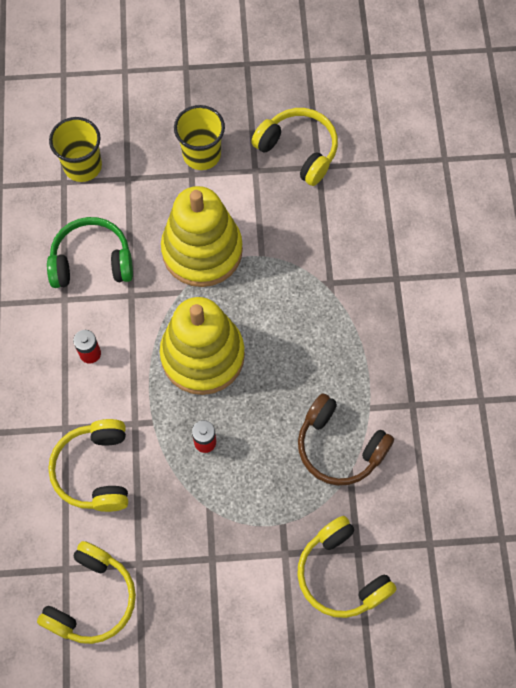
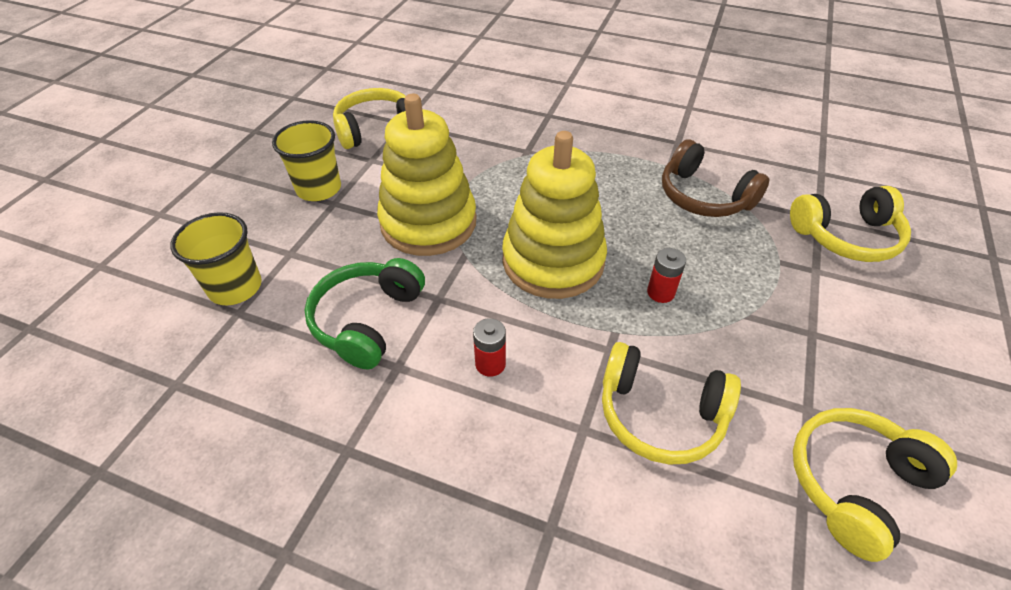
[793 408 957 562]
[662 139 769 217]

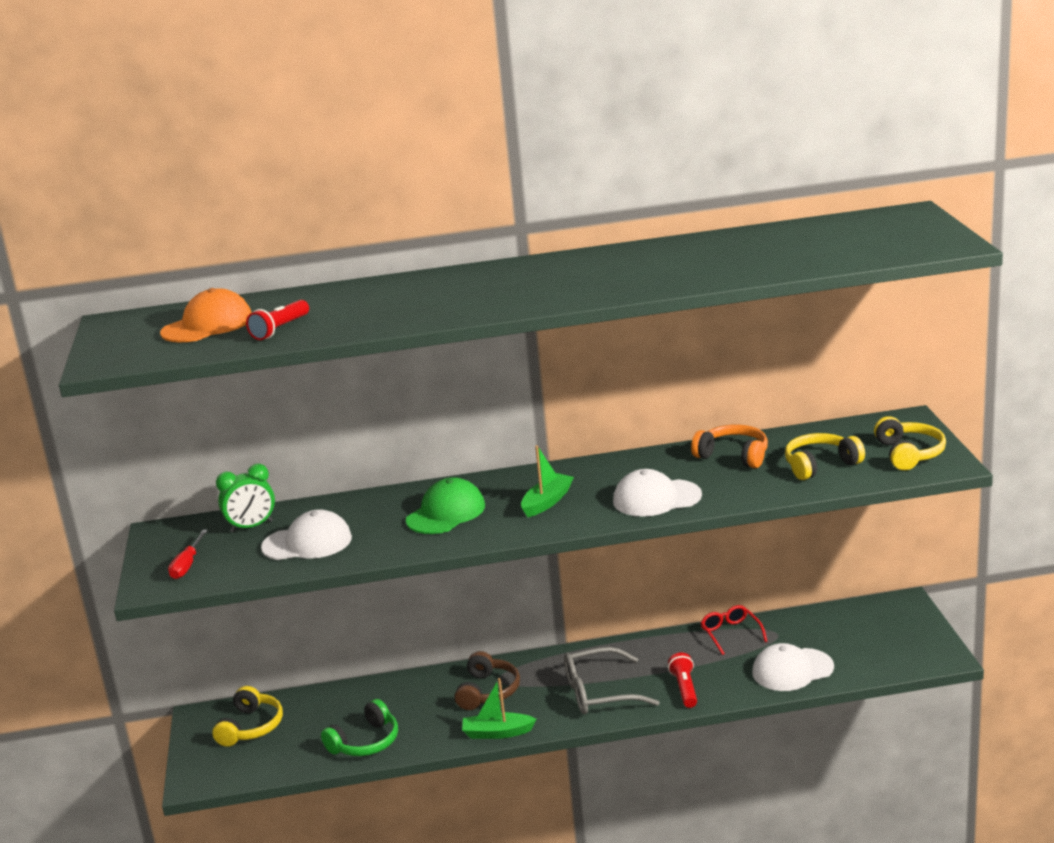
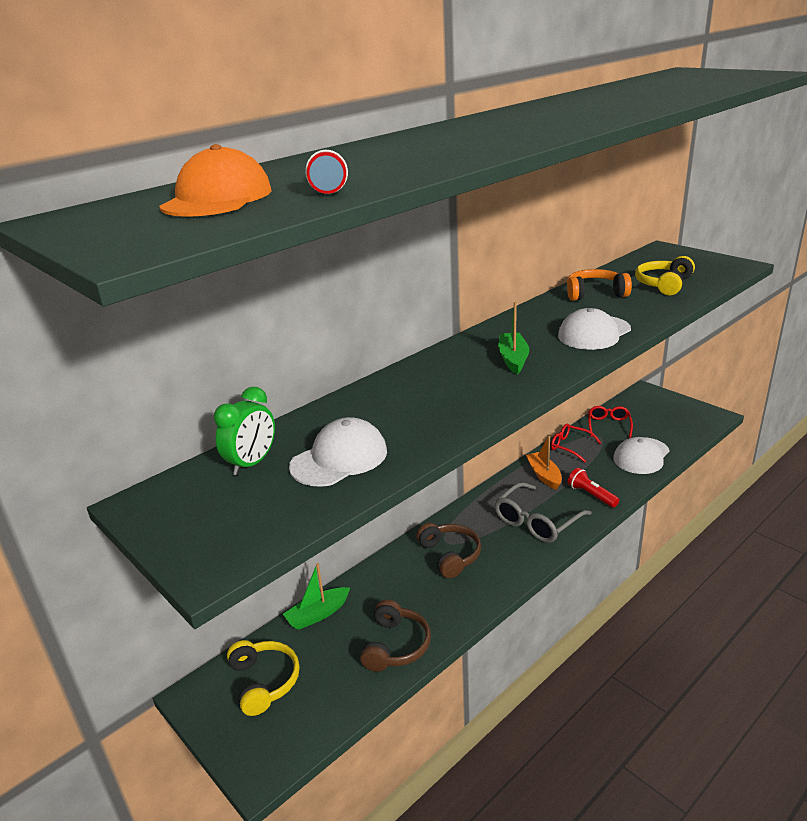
[168 530 208 579] (first image)
[406 477 485 534] (first image)
[874 416 946 470] (first image)
[526 436 562 490]
[588 406 633 438]
[283 563 350 630]
[360 599 431 672]

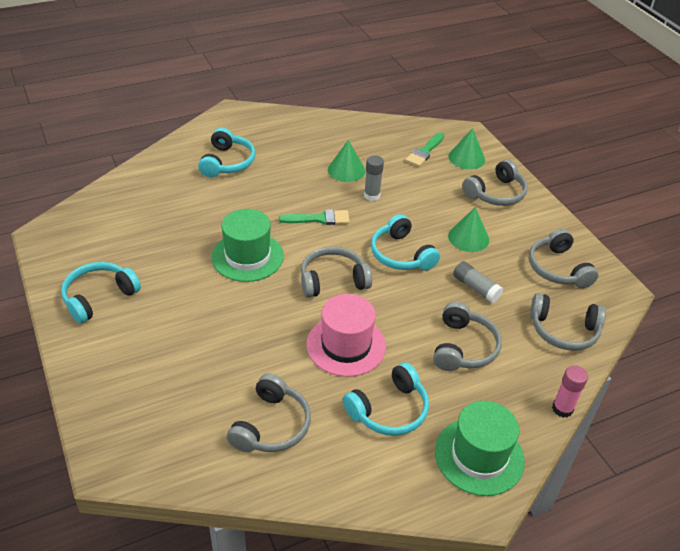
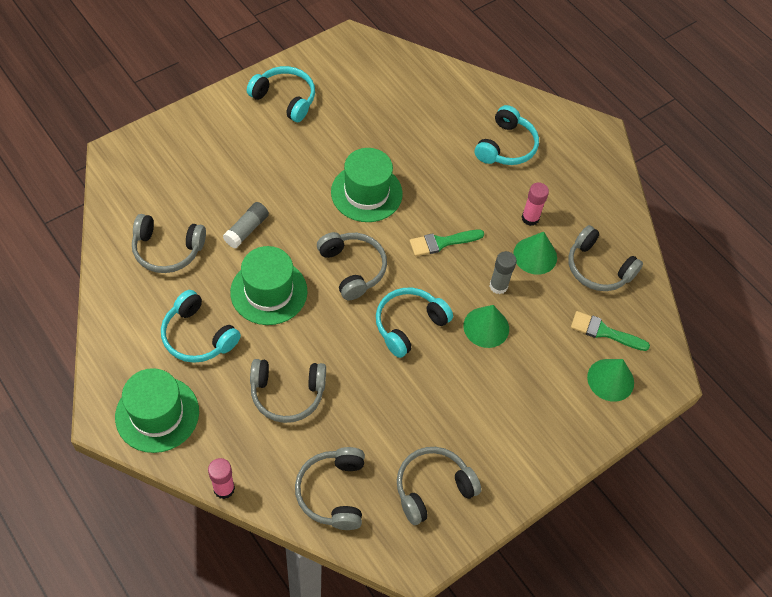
[522 183 549 226]
[463 305 509 348]
[223 202 269 248]
[568 225 643 291]
[230 246 307 325]
[475 105 539 165]
[409 230 484 256]

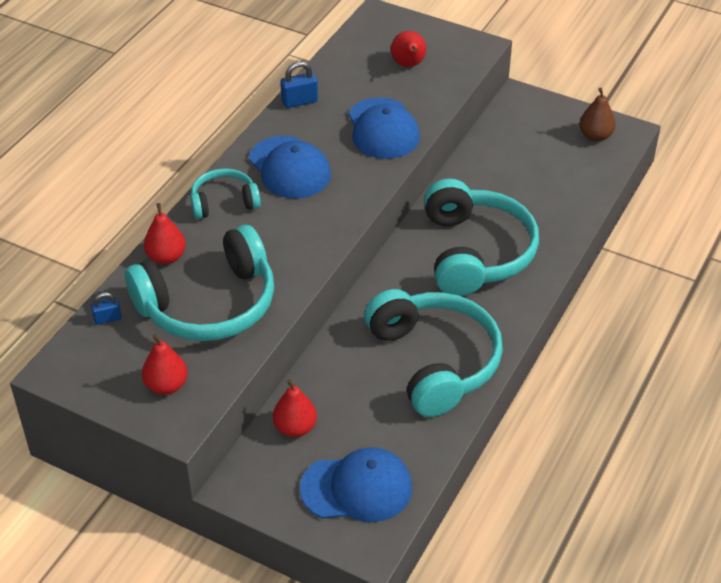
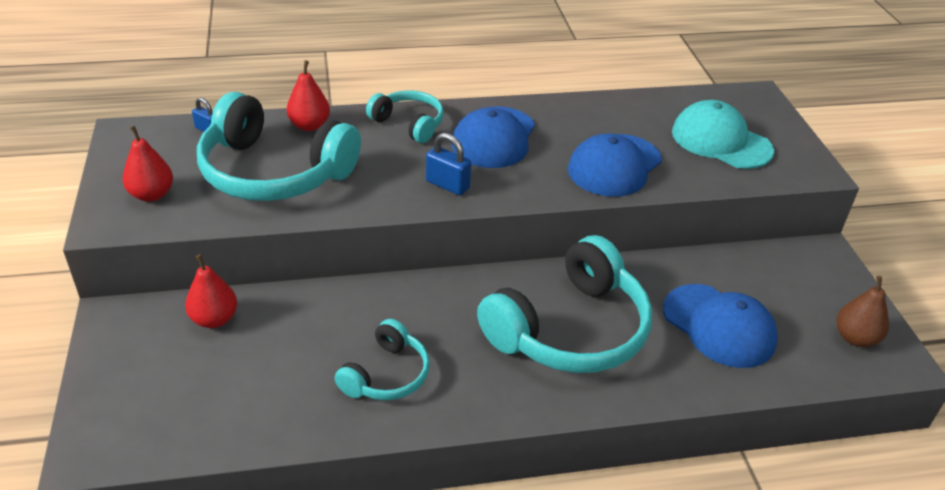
[426 133 471 195]
[663 284 778 368]
[672 100 774 169]
[335 319 430 400]

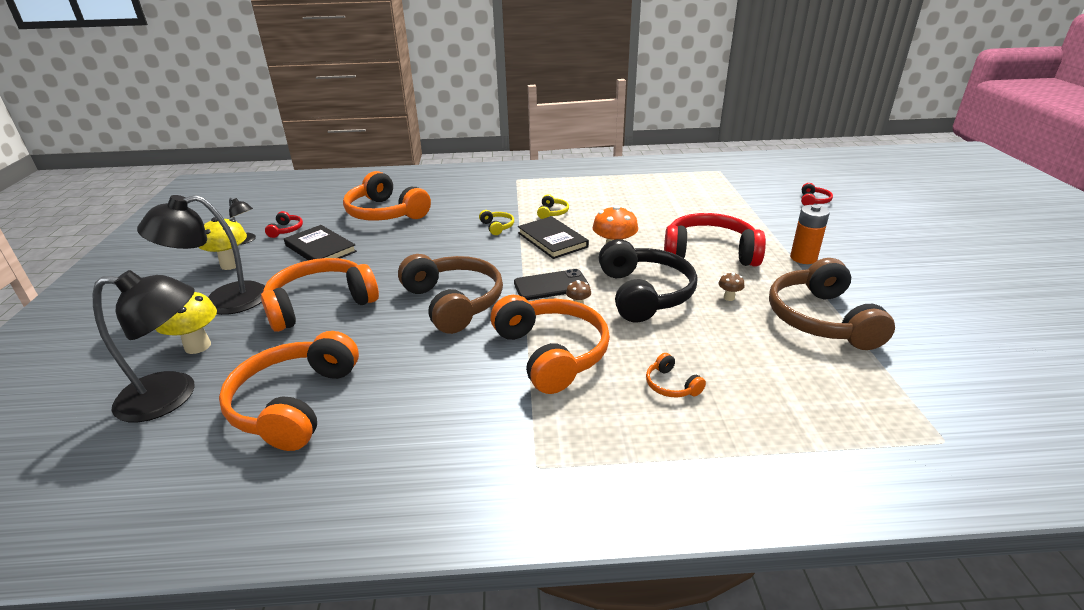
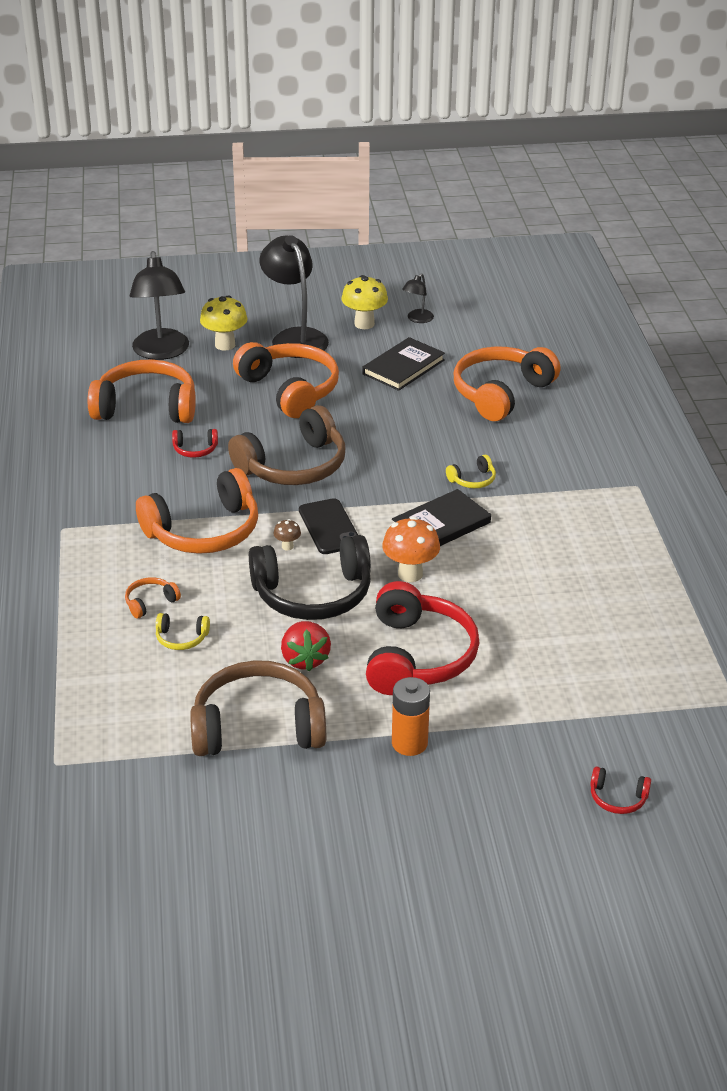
[172 429 218 458]
[156 613 210 650]
[281 621 331 671]

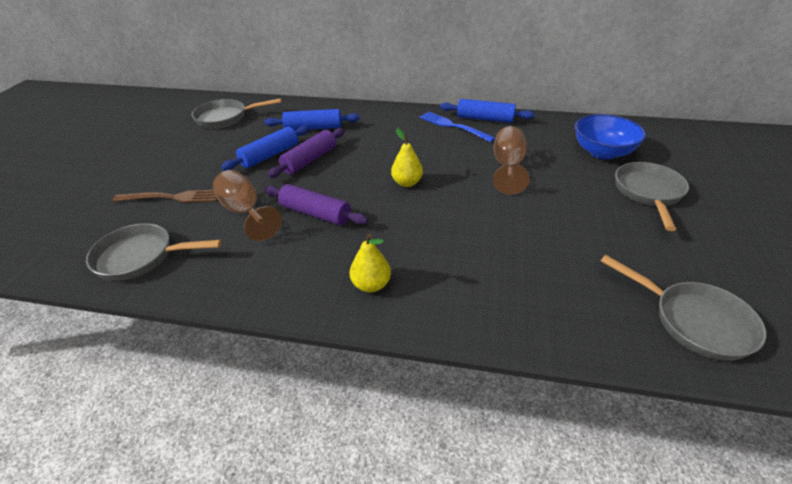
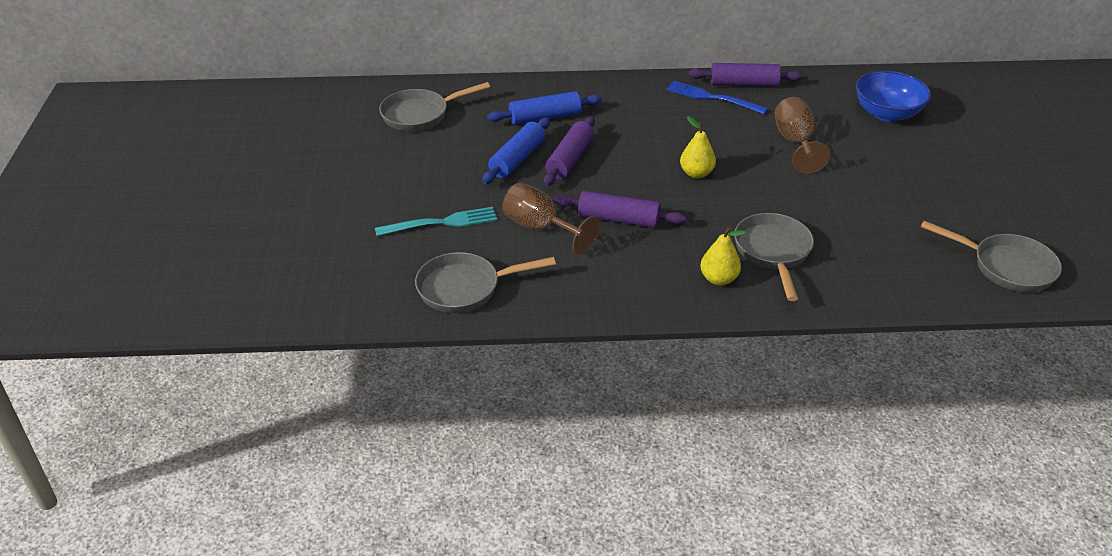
[734 213 814 301]
[375 207 497 236]
[689 63 803 87]

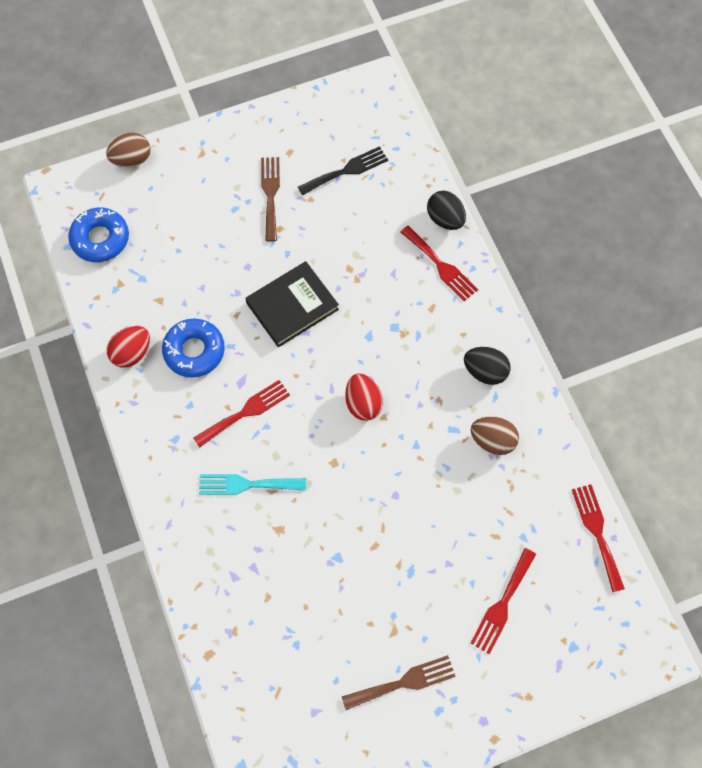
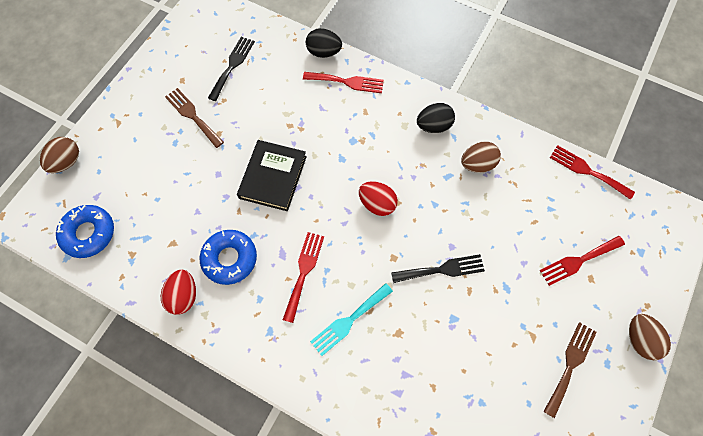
[391 254 485 283]
[629 314 671 360]
[539 236 625 286]

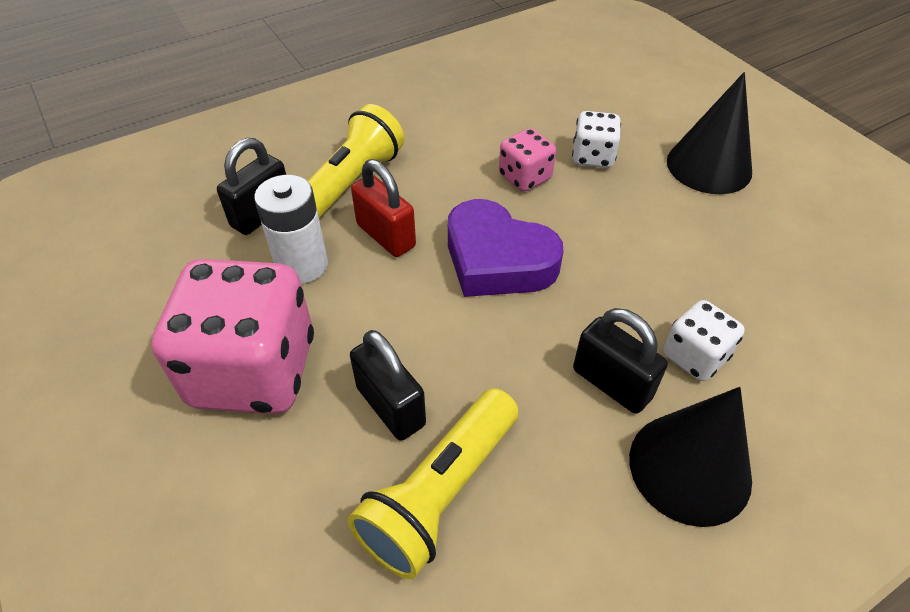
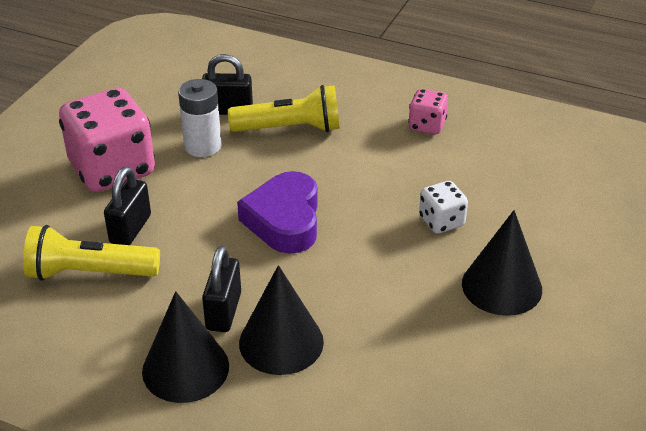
[351 159 416 257] (first image)
[408 89 448 134]
[239 265 324 375]

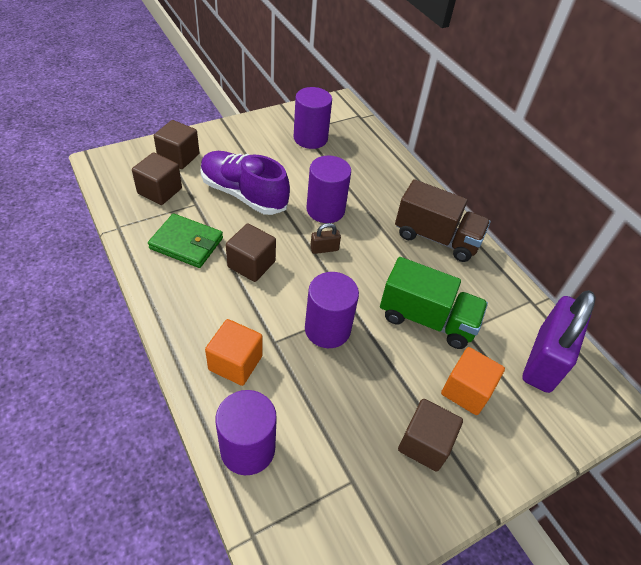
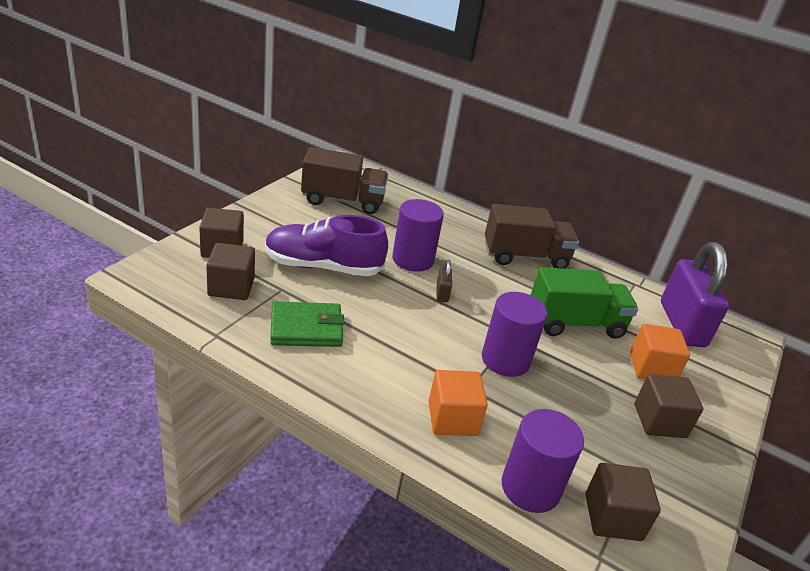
[585 463 661 541]
[301 147 388 214]
[436 260 452 302]

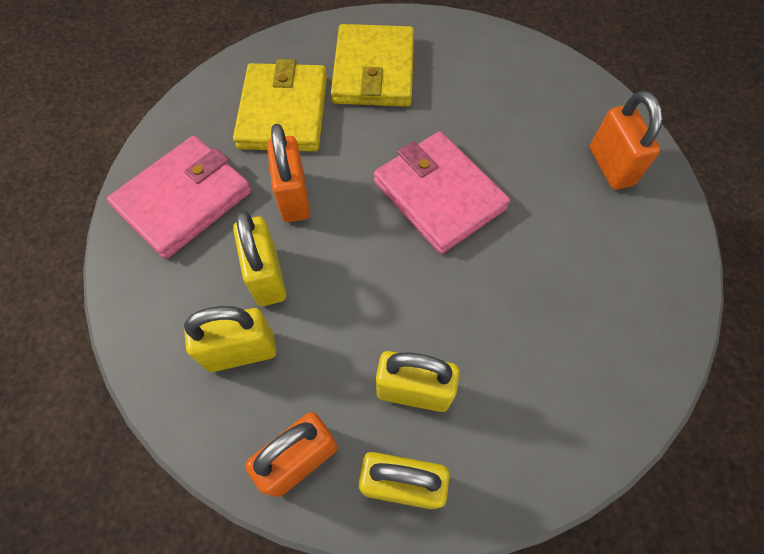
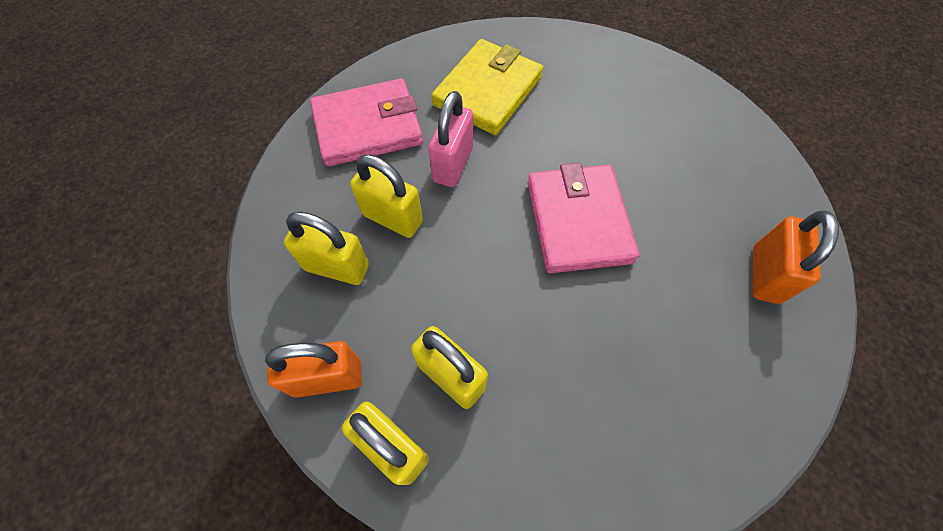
[331 24 414 107] (first image)
[428 91 473 187]
[350 155 423 238]

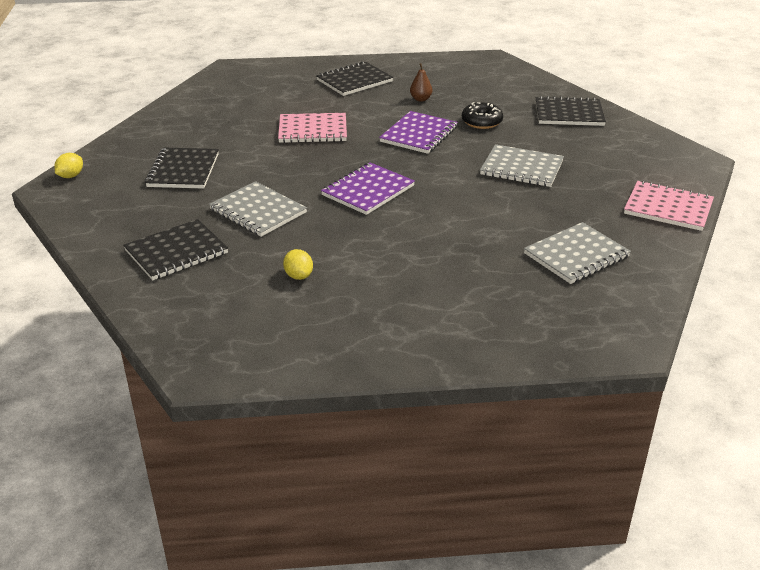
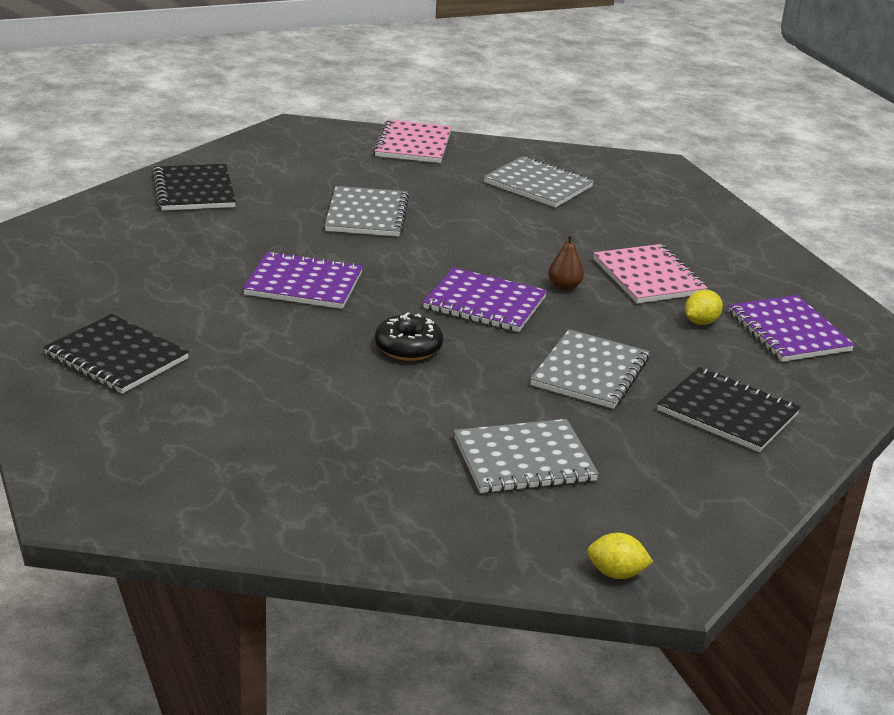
[729 295 855 362]
[593 244 708 303]
[548 234 584 291]
[375 312 443 361]
[454 419 599 493]

